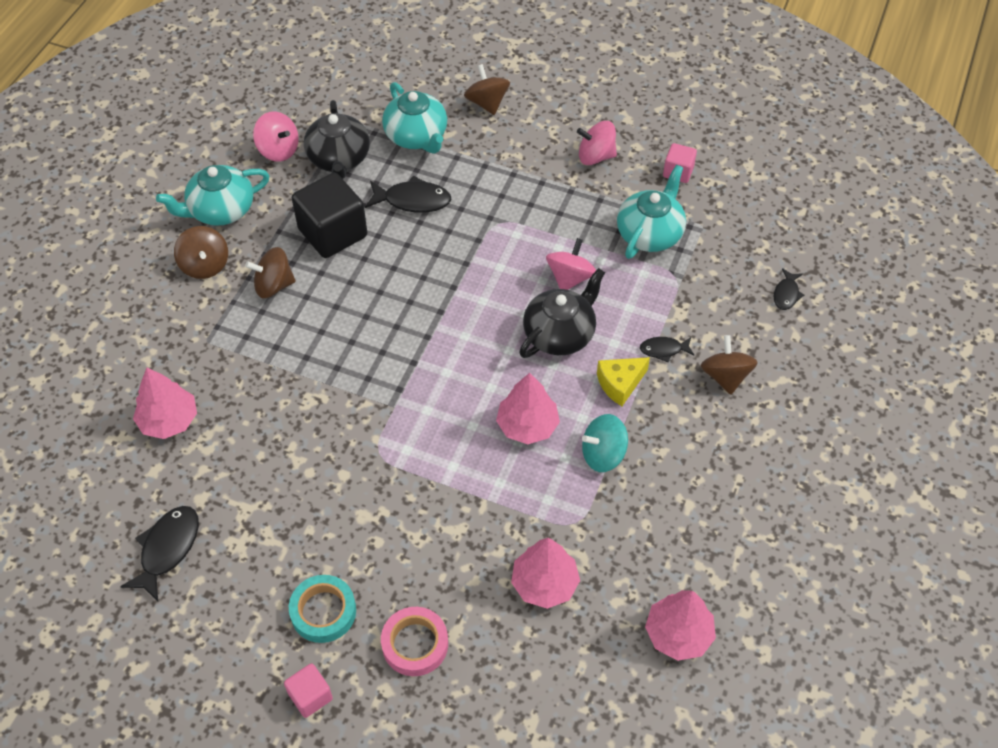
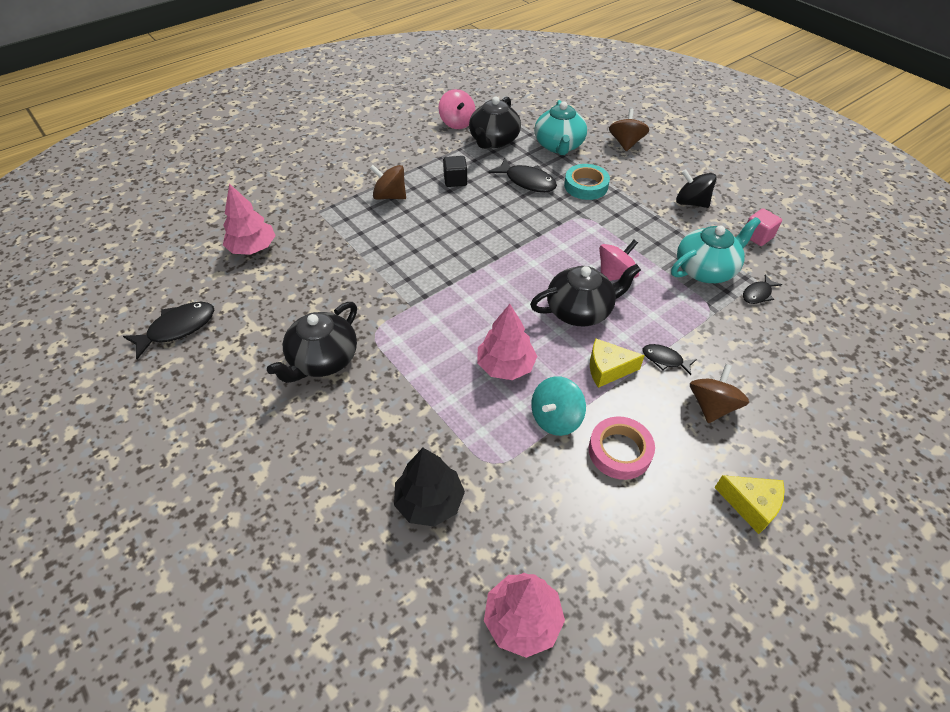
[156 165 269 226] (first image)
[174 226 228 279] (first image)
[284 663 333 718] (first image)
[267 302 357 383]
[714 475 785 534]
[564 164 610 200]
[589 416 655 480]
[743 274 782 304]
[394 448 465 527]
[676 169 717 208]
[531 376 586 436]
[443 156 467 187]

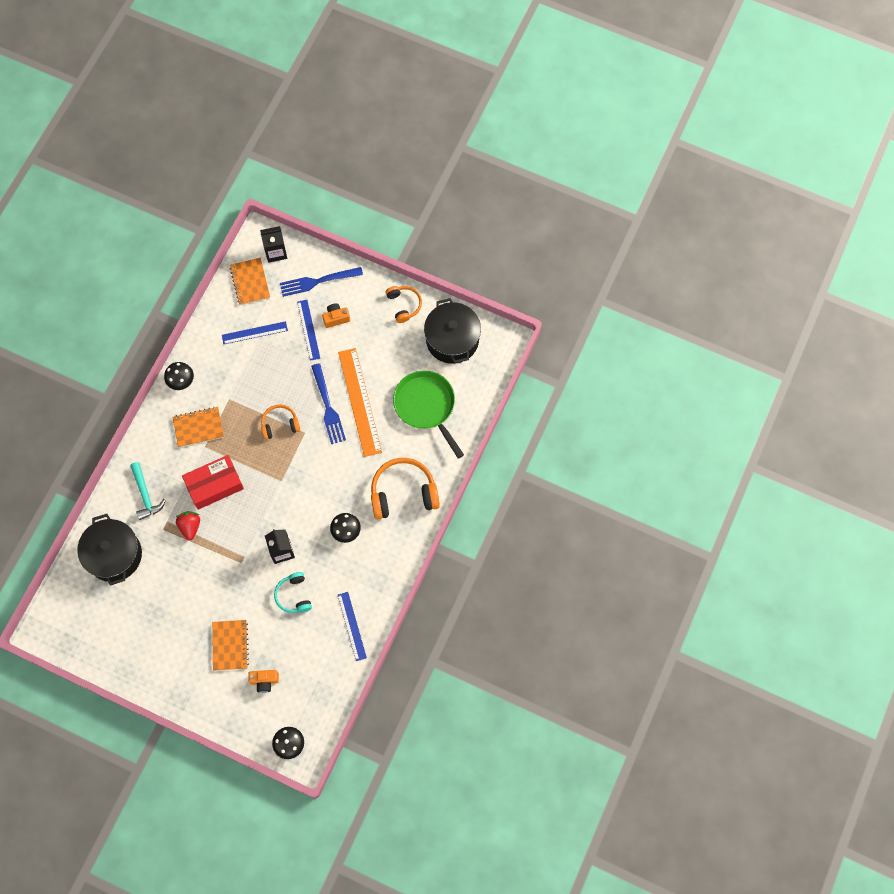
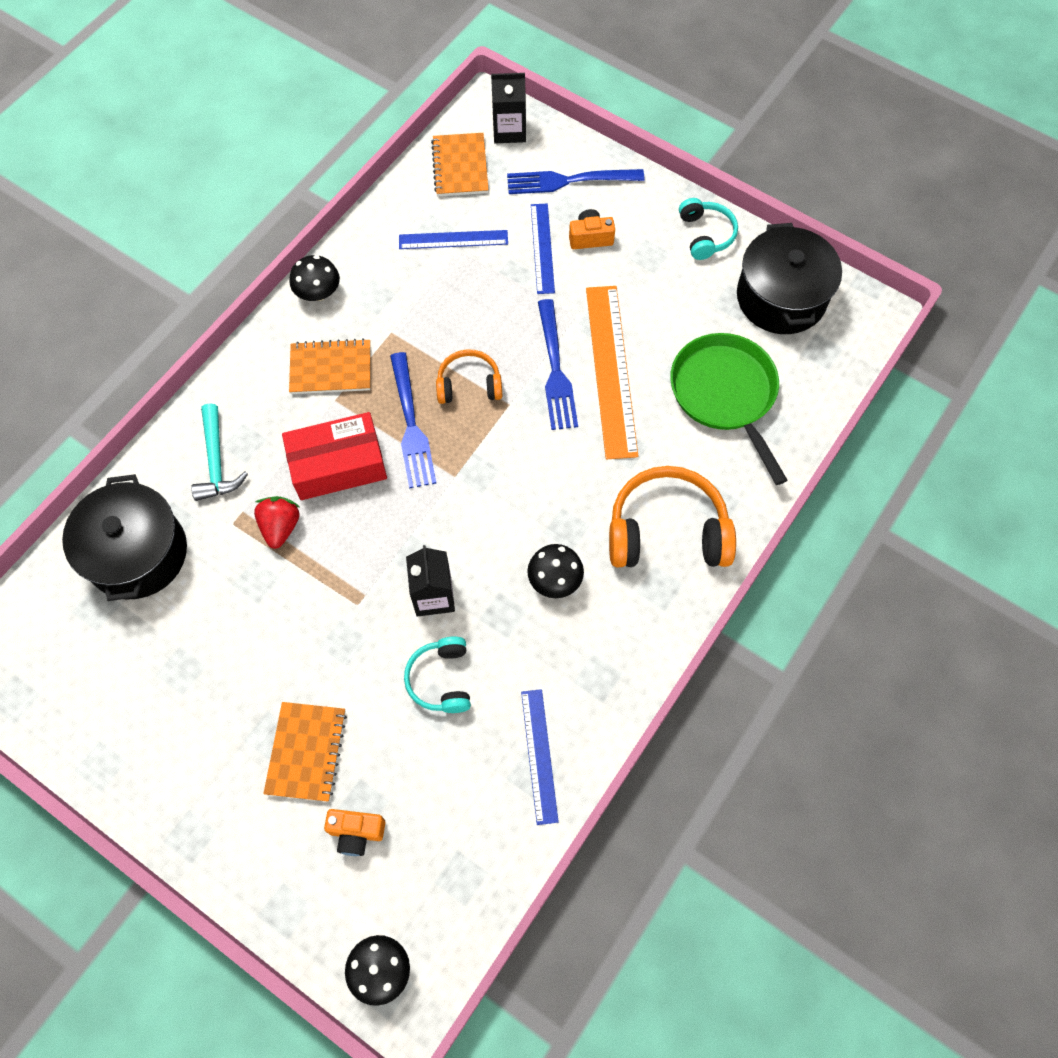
[390 352 436 488]
[679 198 738 260]

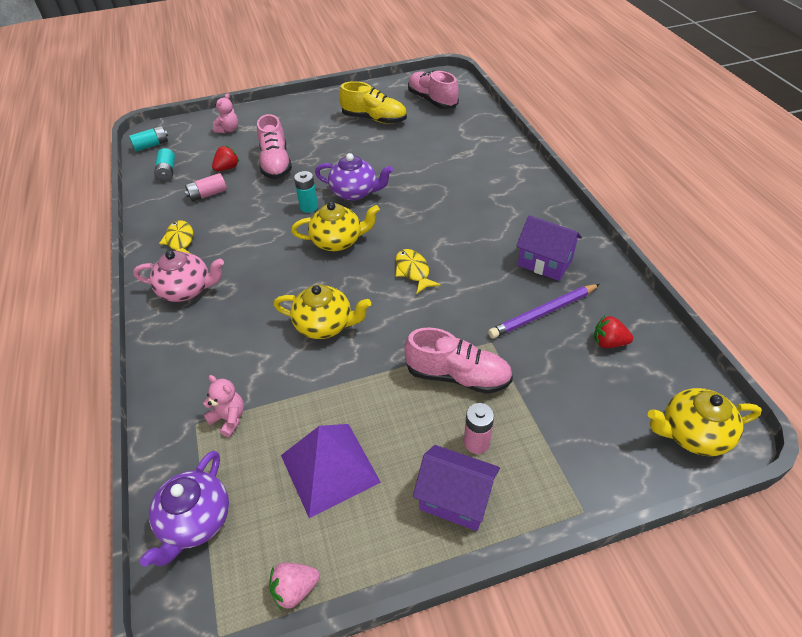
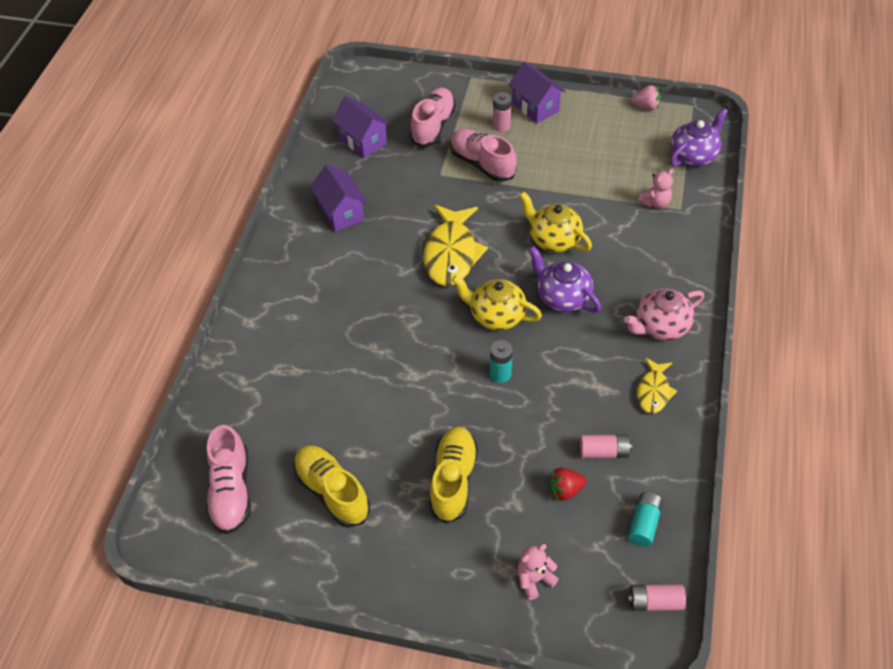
[281 424 381 518] (first image)
[488 284 600 338] (first image)
[648 388 762 456] (first image)
[429 427 478 524]
[410 88 456 147]
[529 246 601 313]
[332 96 390 158]
[627 584 686 611]
[624 288 704 341]
[638 169 674 208]
[423 204 488 286]

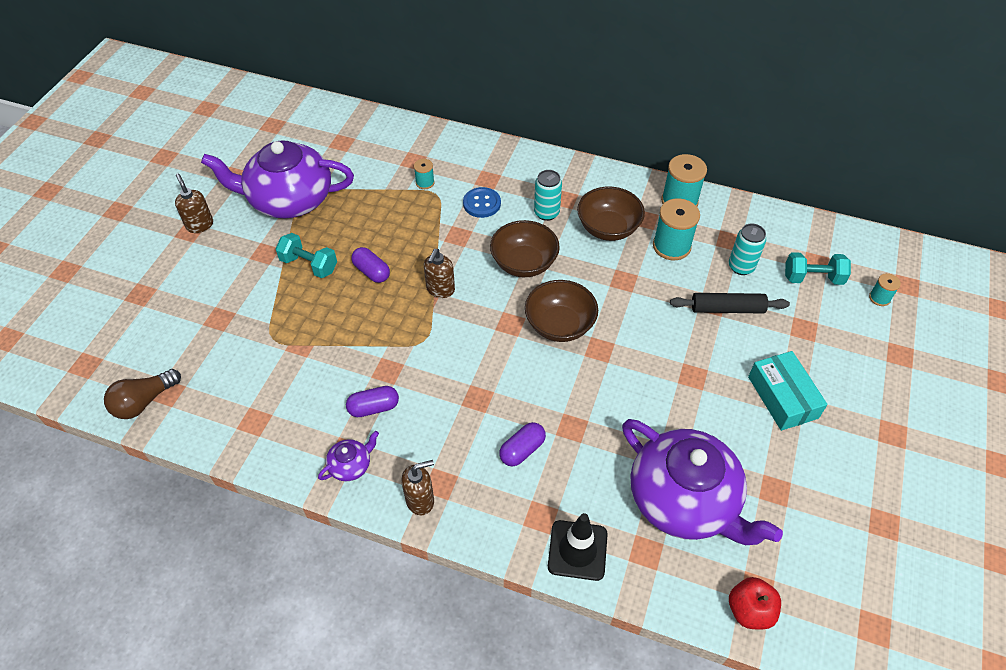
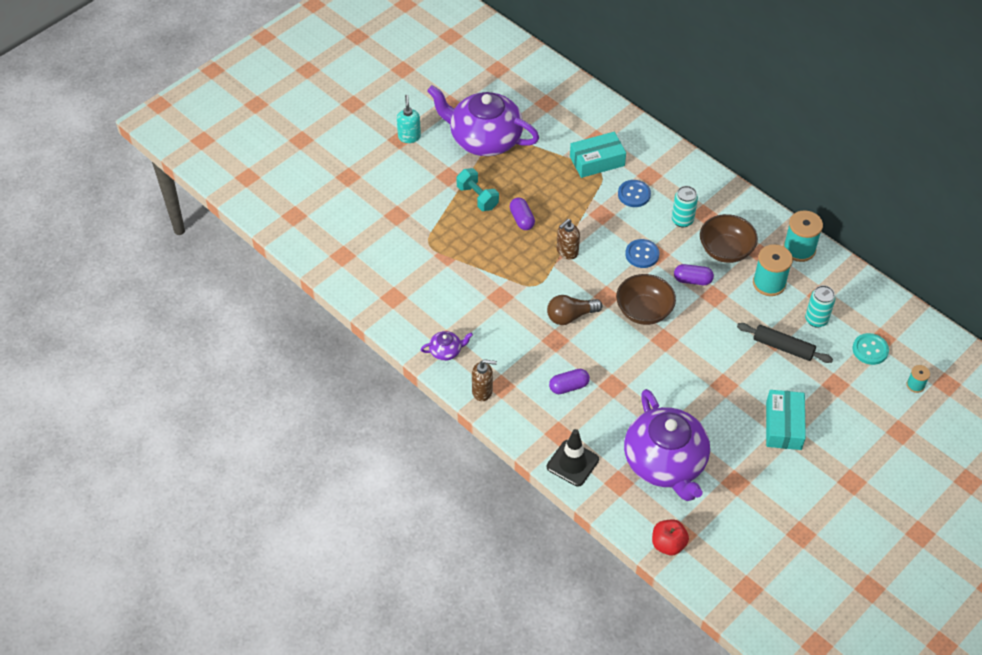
[547 295 602 325]
[674 264 714 285]
[570 132 626 178]
[625 239 659 268]
[853 333 889 365]
[397 95 421 143]

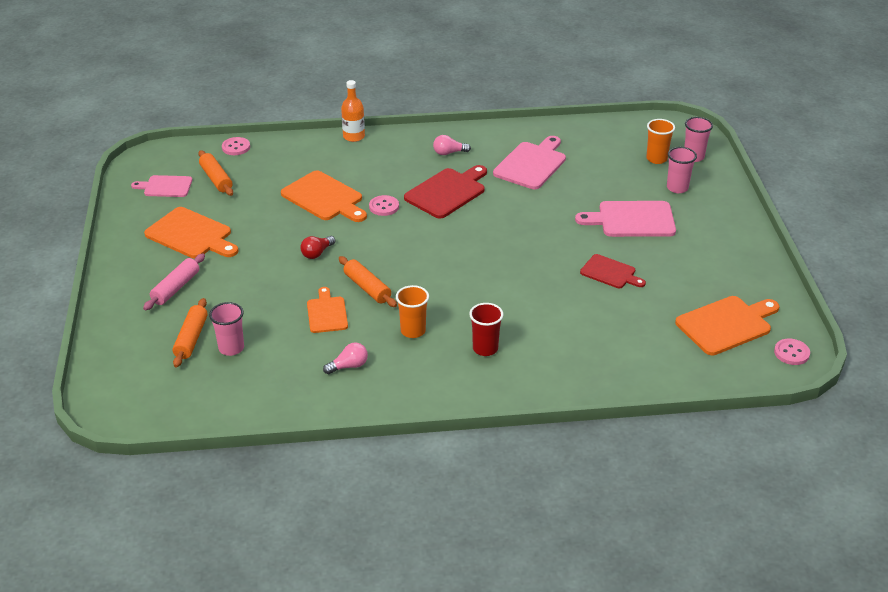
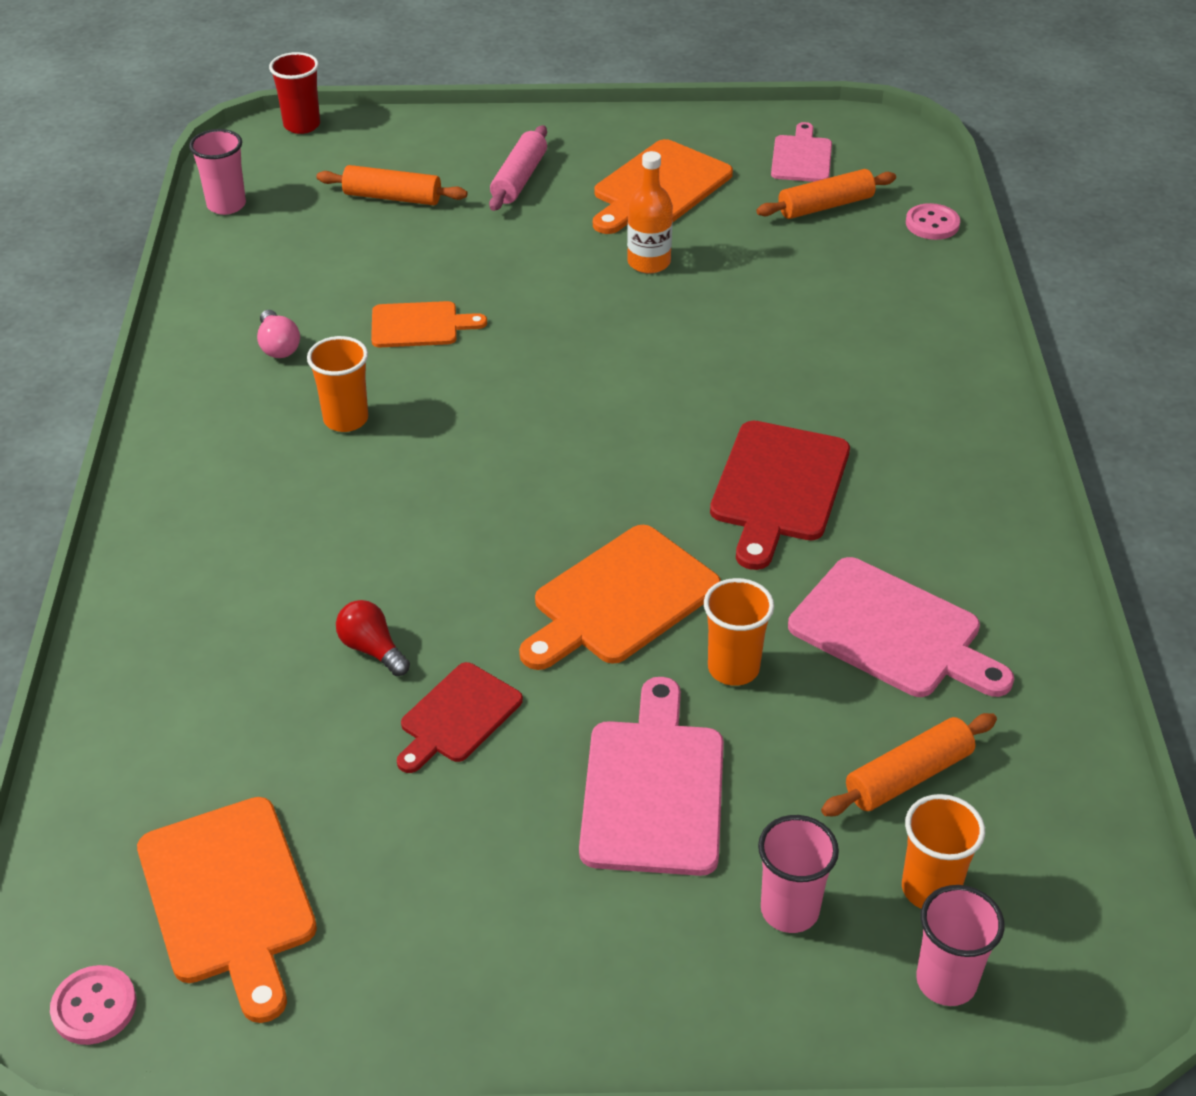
[369 195 399 216] (first image)
[433 135 471 155] (first image)
[704 578 774 686]
[189 129 246 215]
[519 525 721 670]
[336 600 410 676]
[821 713 997 816]
[627 151 673 273]
[269 52 320 134]
[489 125 547 211]
[710 421 850 570]

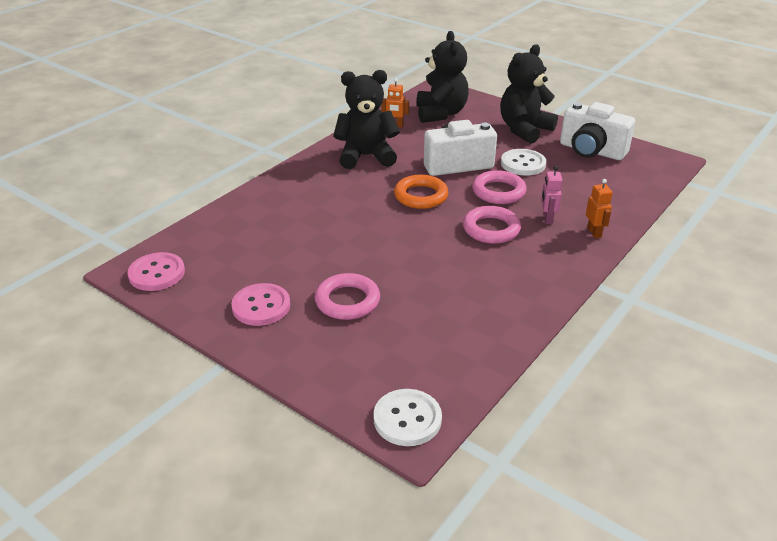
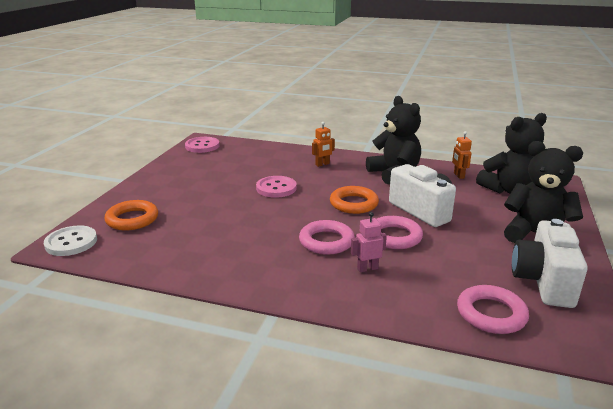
[501 149 546 176] (first image)
[104 200 158 230]
[256 176 297 198]
[457 285 529 334]
[312 122 335 167]

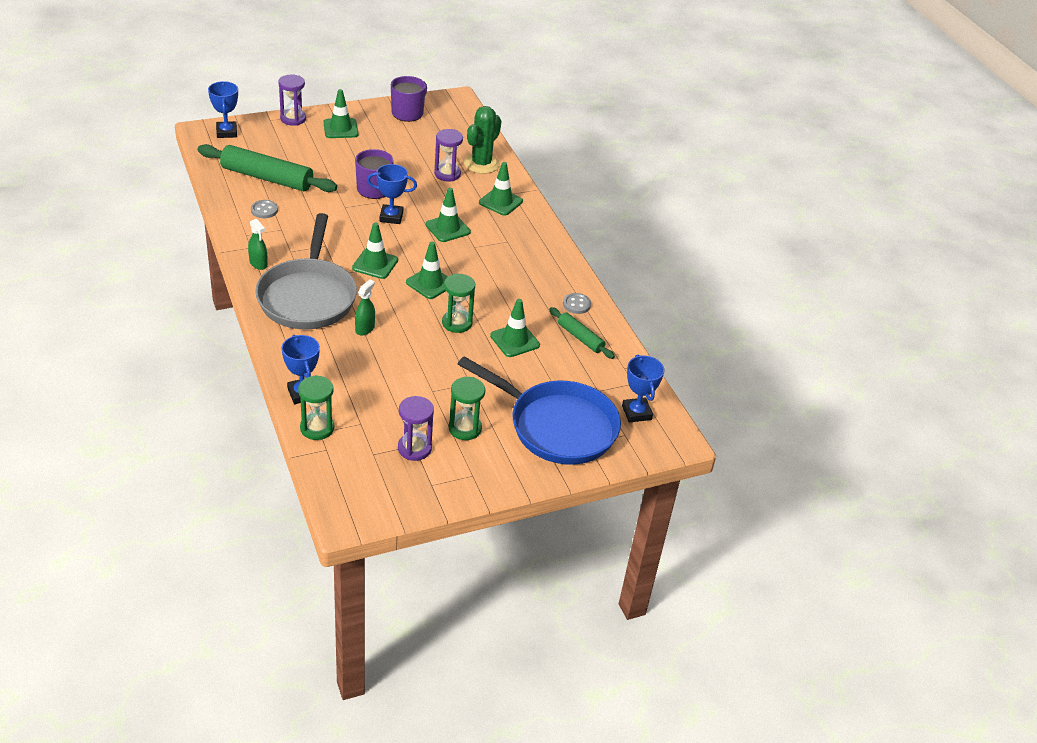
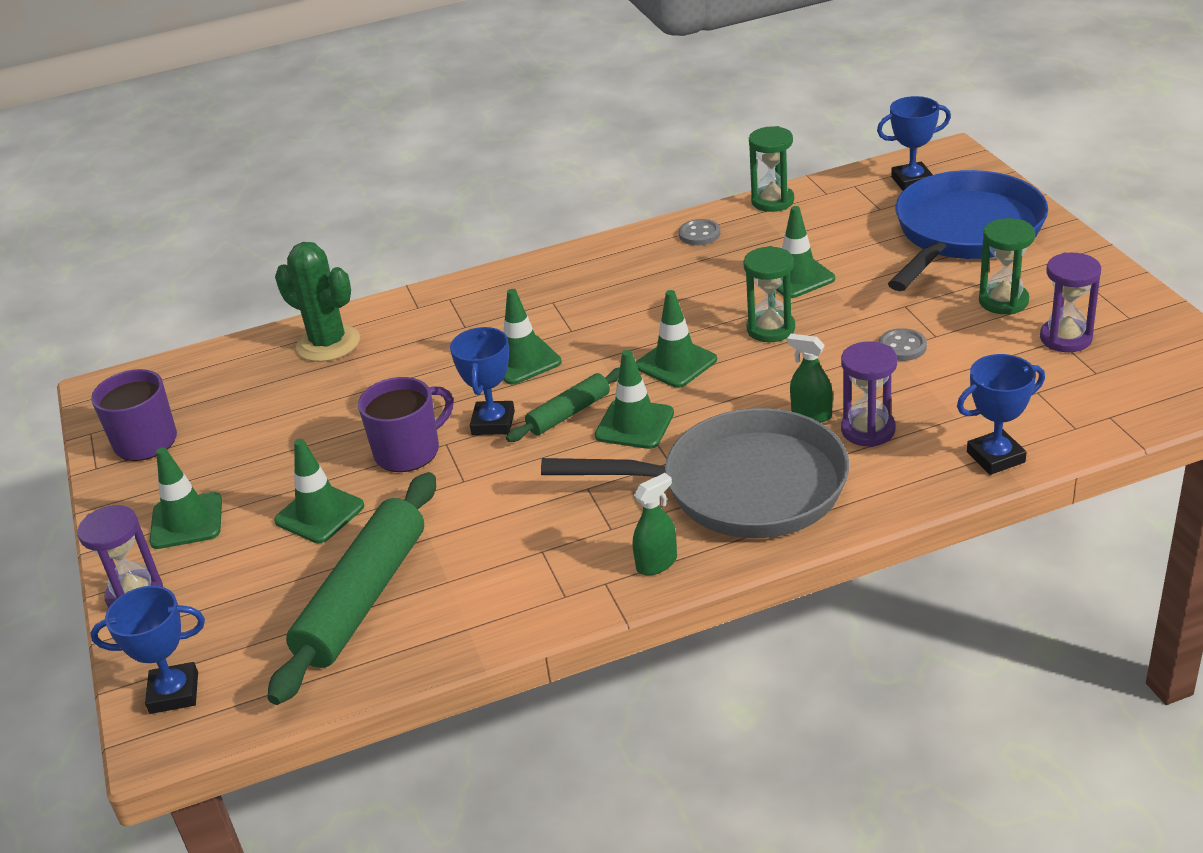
[879 328 927 361]
[749 126 794 212]
[841 342 897 447]
[274 439 364 543]
[506 367 620 442]

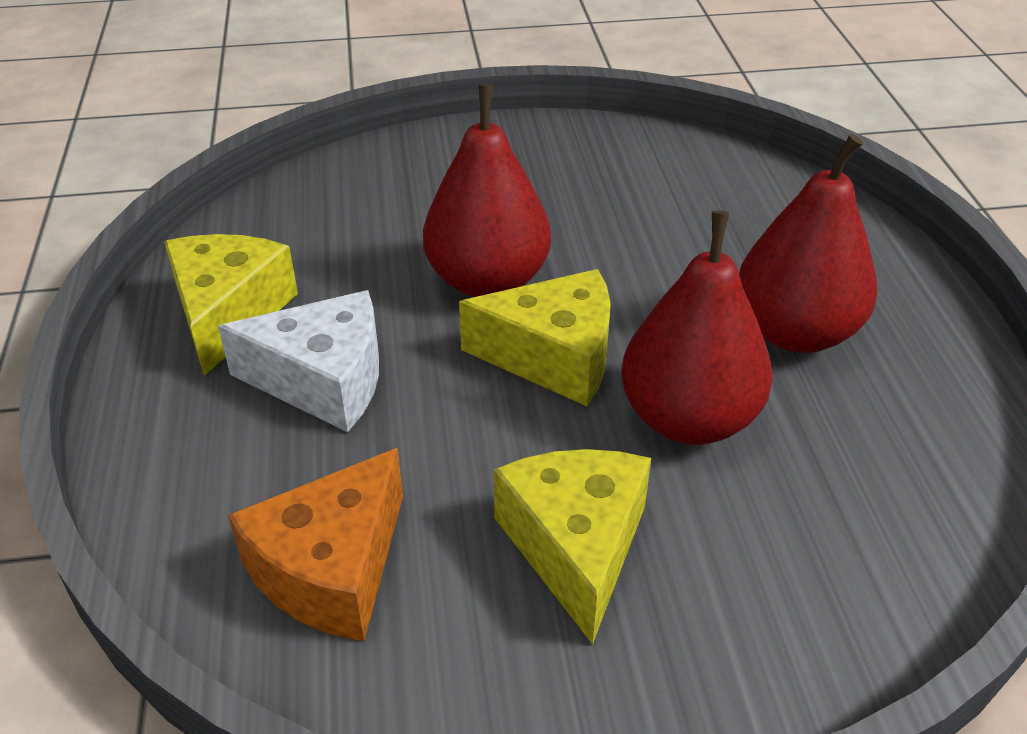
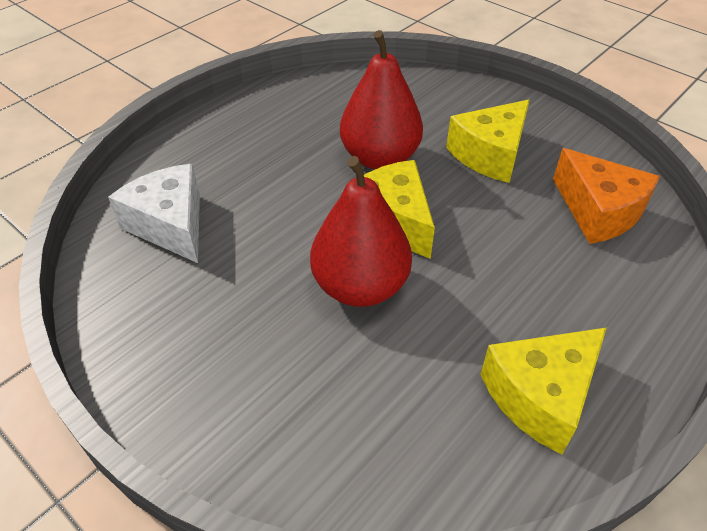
[739 134 878 353] (first image)
[108 164 200 263]
[553 148 660 244]

